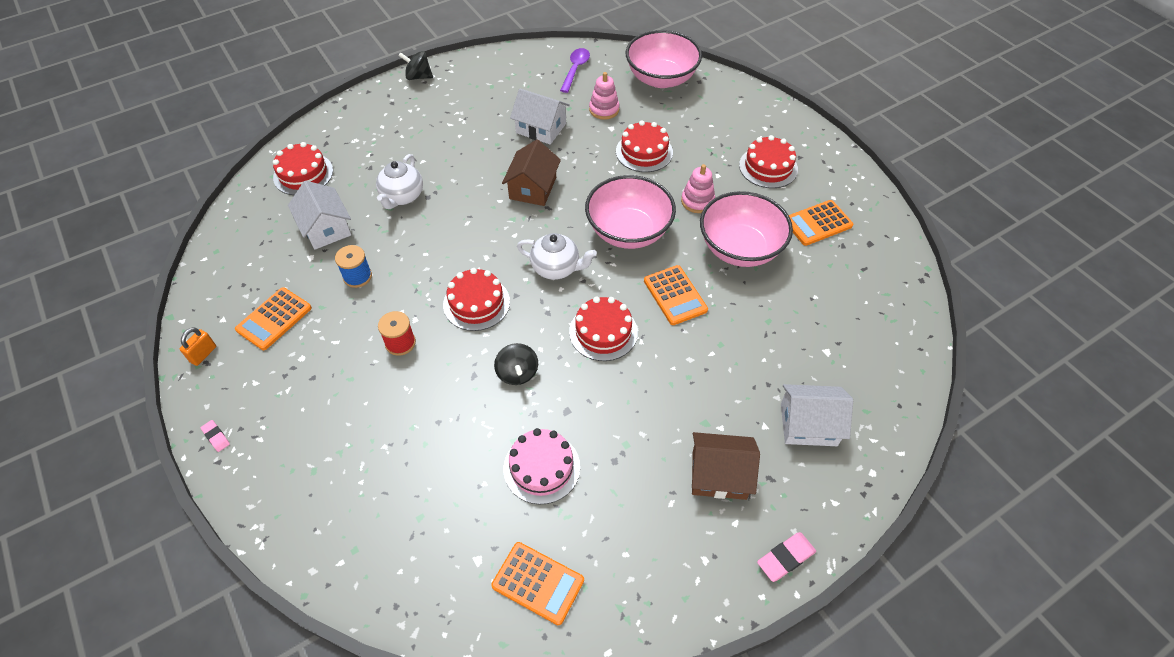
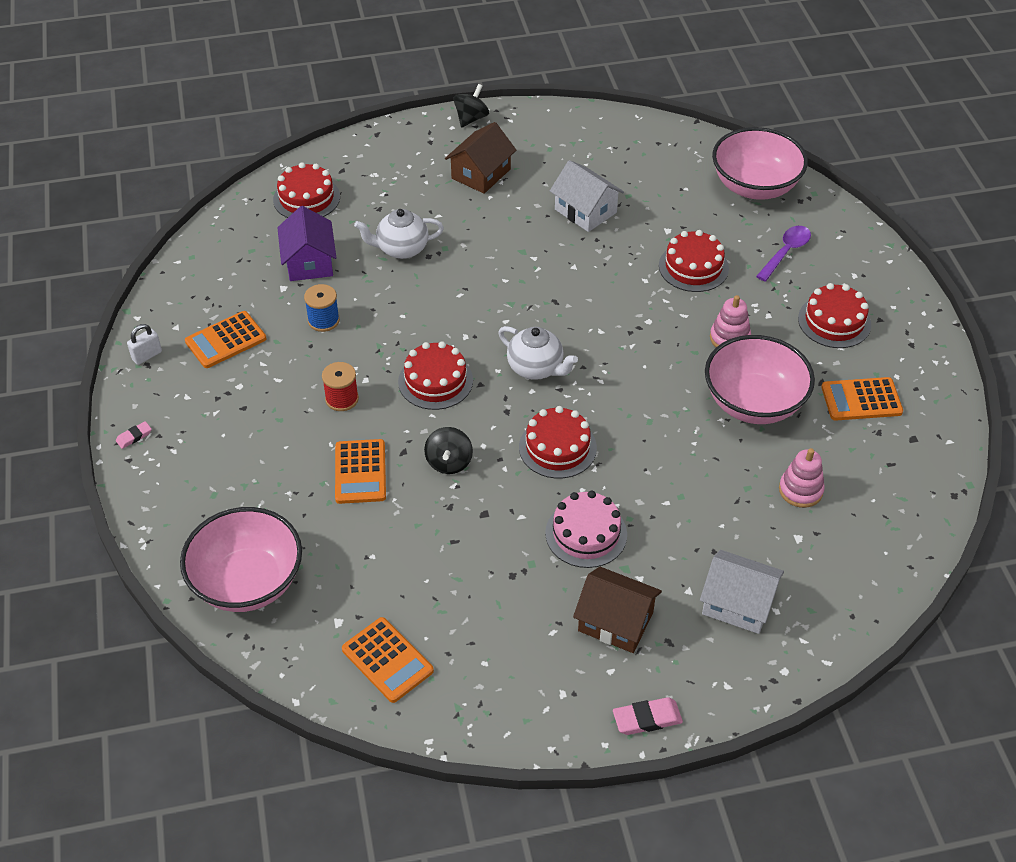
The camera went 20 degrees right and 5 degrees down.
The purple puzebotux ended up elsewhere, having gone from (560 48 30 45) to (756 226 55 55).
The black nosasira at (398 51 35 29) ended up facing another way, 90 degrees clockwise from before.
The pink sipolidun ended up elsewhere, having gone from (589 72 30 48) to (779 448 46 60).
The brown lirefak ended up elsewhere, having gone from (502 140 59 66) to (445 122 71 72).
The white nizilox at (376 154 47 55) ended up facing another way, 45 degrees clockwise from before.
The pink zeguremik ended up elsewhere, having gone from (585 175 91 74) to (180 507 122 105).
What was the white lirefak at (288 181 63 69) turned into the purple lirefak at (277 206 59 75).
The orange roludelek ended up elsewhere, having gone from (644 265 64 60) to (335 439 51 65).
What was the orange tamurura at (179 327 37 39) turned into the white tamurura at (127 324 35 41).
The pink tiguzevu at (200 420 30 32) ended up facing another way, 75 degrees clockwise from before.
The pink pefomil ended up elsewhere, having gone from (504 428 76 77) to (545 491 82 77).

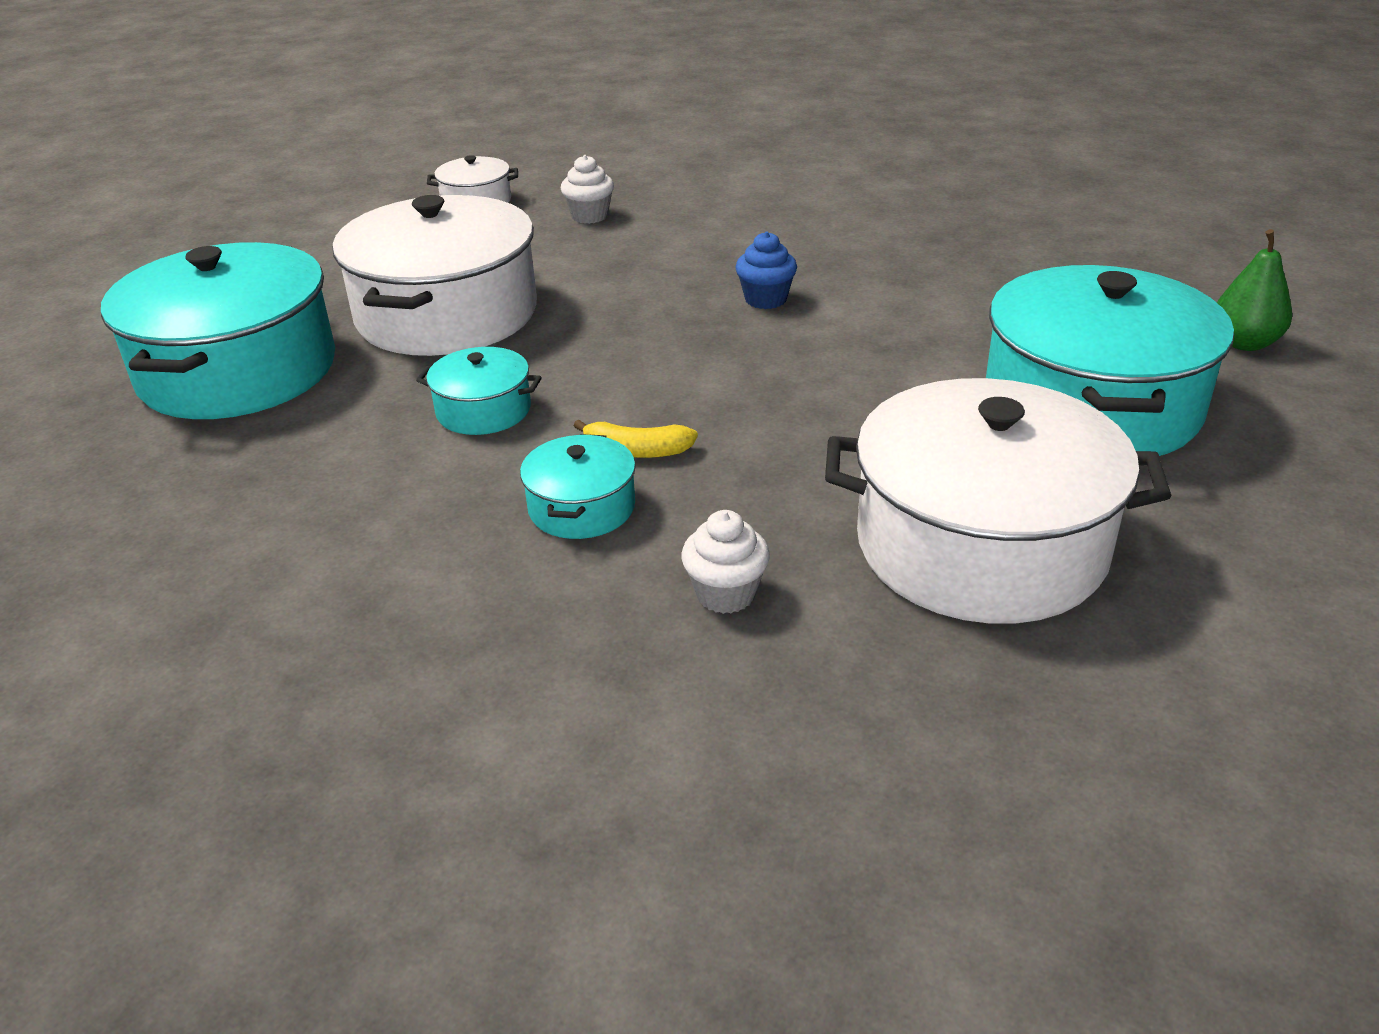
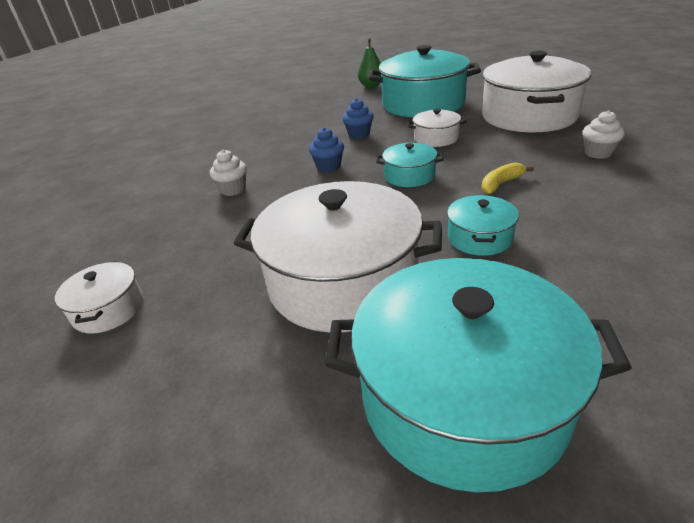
The camera went 90 degrees left and 0 degrees up.
The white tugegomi ended up elsewhere, having gone from (561 155 53 69) to (210 150 37 46).
The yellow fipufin at (574 420 124 38) ended up facing another way, 135 degrees counterclockwise from before.
The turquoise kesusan ended up elsewhere, having gone from (520 434 116 105) to (376 143 68 44).
The second view gained the blue tugegomi at (342 98 31 41).
The second view gained the white kesusan at (407 109 60 38).

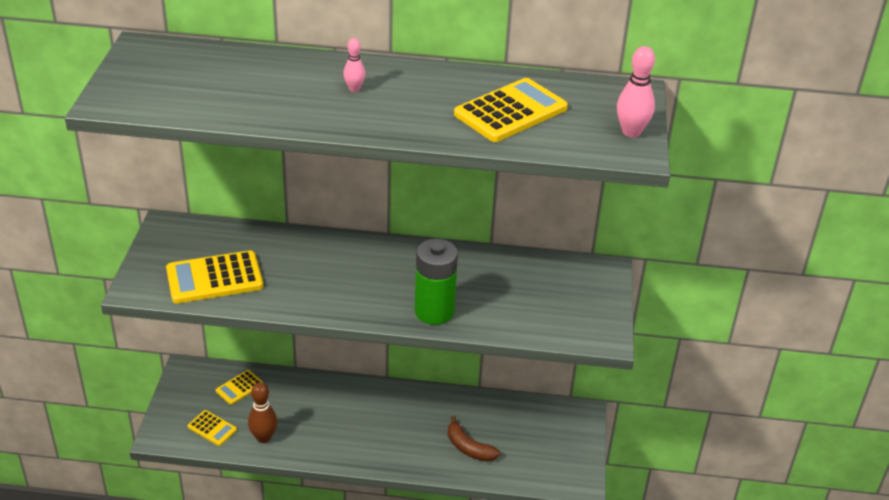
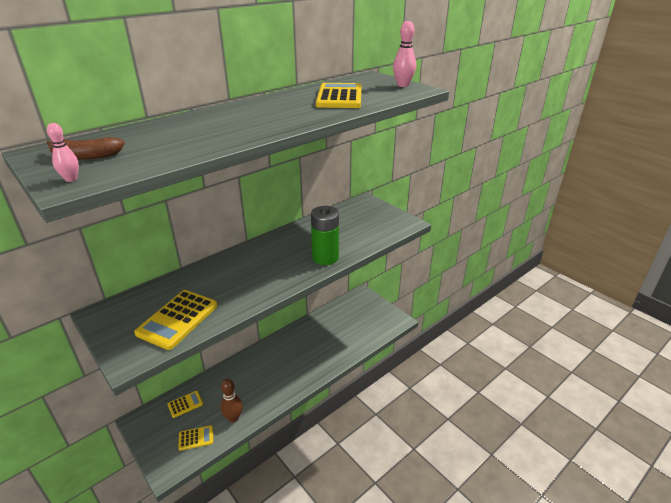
The camera went 45 degrees left and 5 degrees down.
The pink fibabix ended up elsewhere, having gone from (343 38 22 54) to (47 123 32 59).
The yellow roludelek at (216 370 47 35) ended up facing another way, 120 degrees counterclockwise from before.
The brown fipufin ended up elsewhere, having gone from (448 416 52 46) to (46 137 79 23).

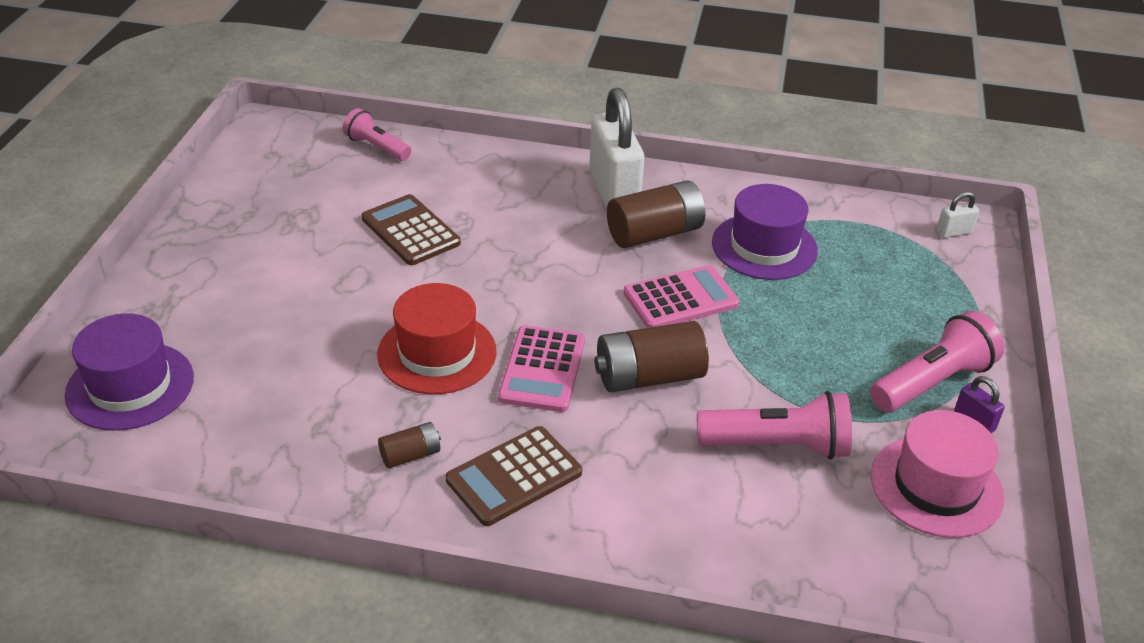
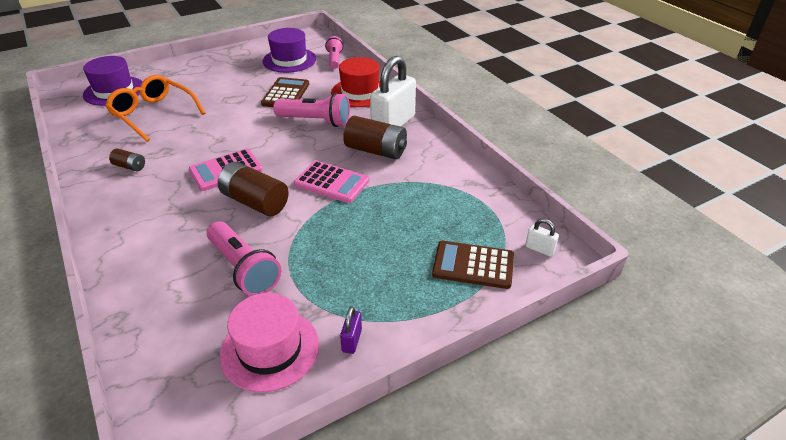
The camera went 50 degrees right and 0 degrees up.
The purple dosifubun ended up elsewhere, having gone from (712 184 106 96) to (263 28 53 45).
The red dosifubun ended up elsewhere, having gone from (377 283 119 111) to (331 57 49 50).
The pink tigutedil ended up elsewhere, having gone from (870 311 134 101) to (273 93 77 34).
The brown roludelek ended up elsewhere, having gone from (446 426 136 100) to (432 241 82 48).
The second view gained the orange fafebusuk at (105 75 100 67).

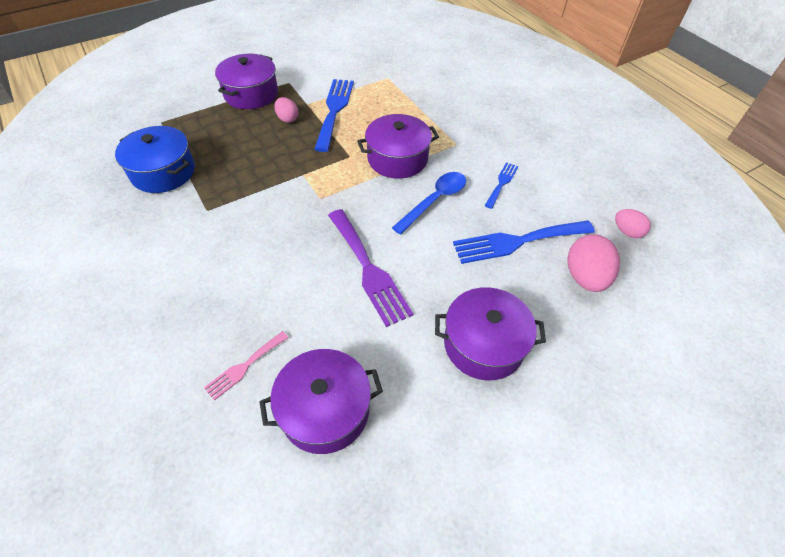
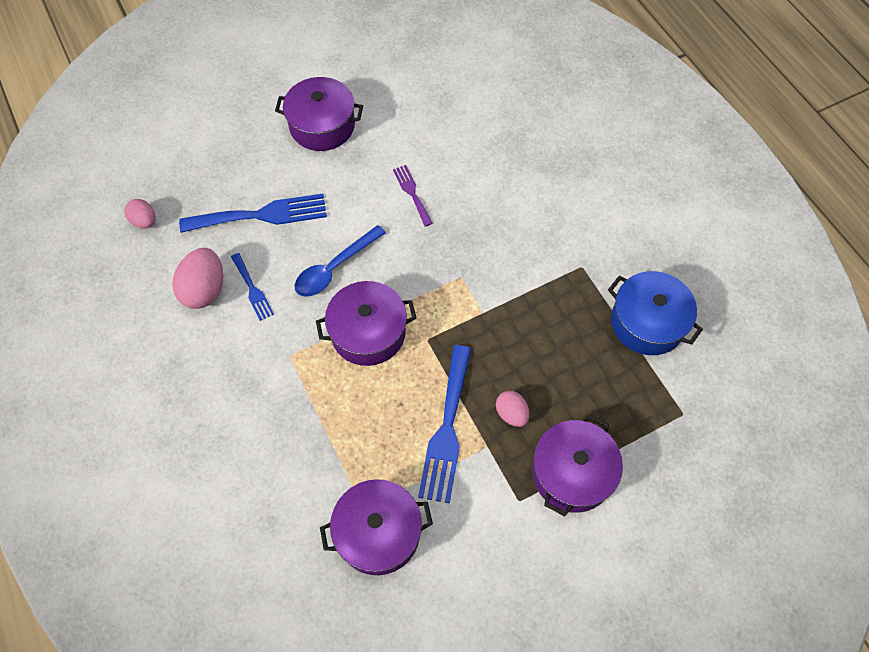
The camera went 175 degrees left and 10 degrees up.
The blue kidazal at (485 162 33 47) ended up facing another way, 60 degrees counterclockwise from before.
The size of the purple kidazal at (328 209 85 118) changed by a factor of 0.53.
The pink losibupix ended up elsewhere, having gone from (568 234 52 58) to (172 248 51 61).
The second view lost the pink kidazal at (204 331 85 69).
The purple kesusan ended up elsewhere, having gone from (260 349 123 105) to (320 479 113 96).

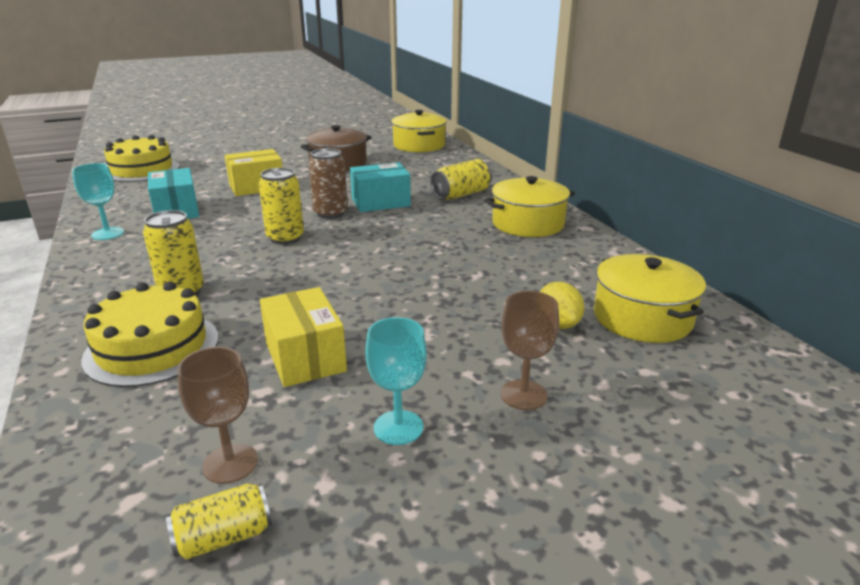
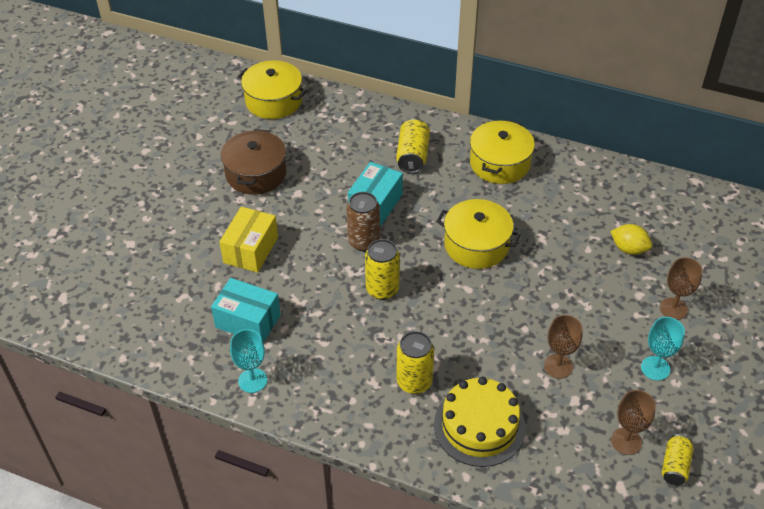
The camera went 45 degrees left and 20 degrees up.
The second view lost the yellow pefomil at (104 135 75 47).
The yellow kesusan ended up elsewhere, having gone from (594 254 112 89) to (436 199 85 70).
Where the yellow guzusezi stood at (260 287 87 100), the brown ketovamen came to stand at (544 315 38 63).

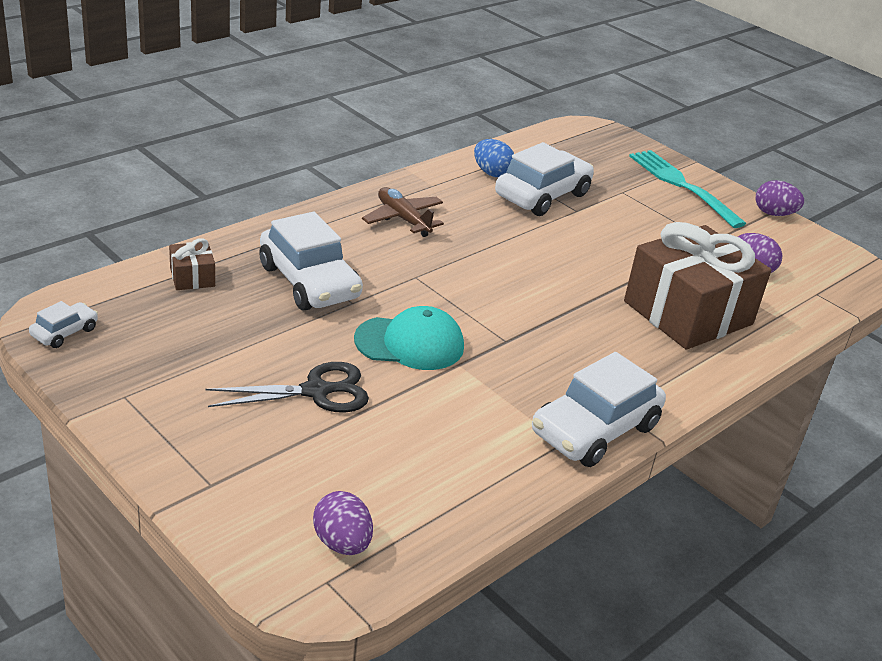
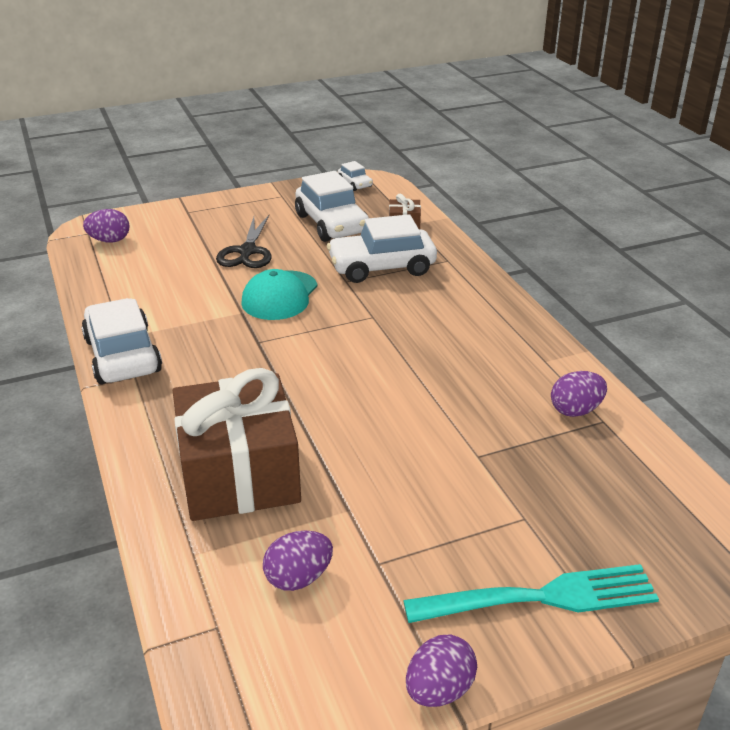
The camera went 115 degrees right and 0 degrees up.
What was the blue losibupix at (474 139 40 38) turned into the purple losibupix at (551 371 56 46).
The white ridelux ended up elsewhere, having gone from (495 142 99 74) to (295 171 74 71).
The second view lost the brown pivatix at (362 187 82 50).

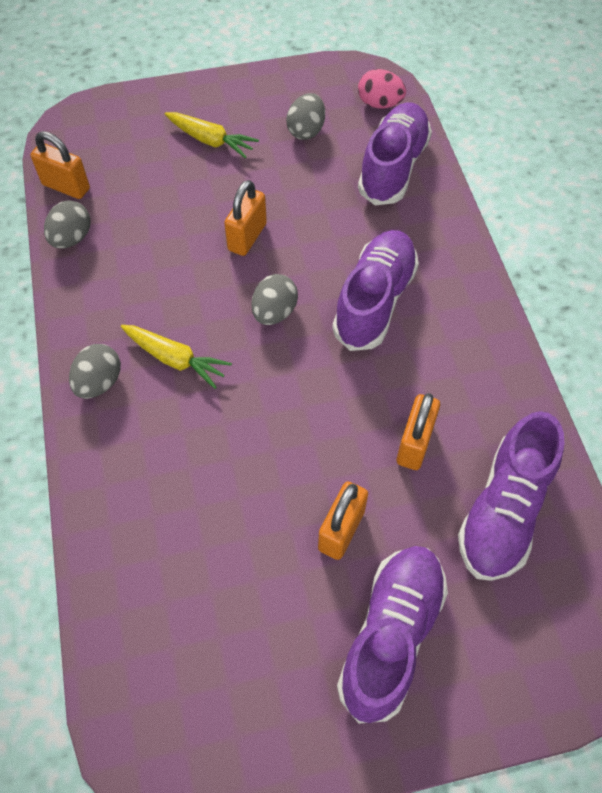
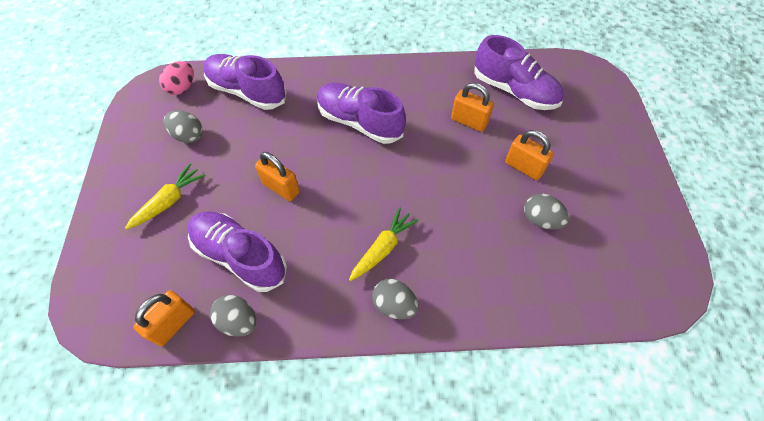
The camera went 80 degrees left and 0 degrees up.
The grey losibupix ended up elsewhere, having gone from (251 274 47 51) to (524 194 46 35).
The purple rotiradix ended up elsewhere, having gone from (337 546 111 178) to (187 211 100 81).

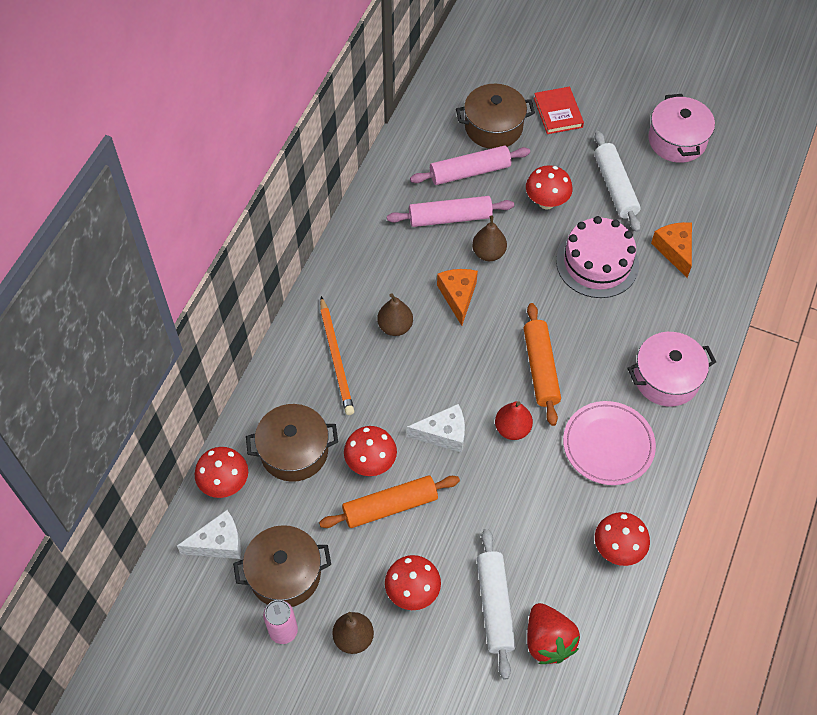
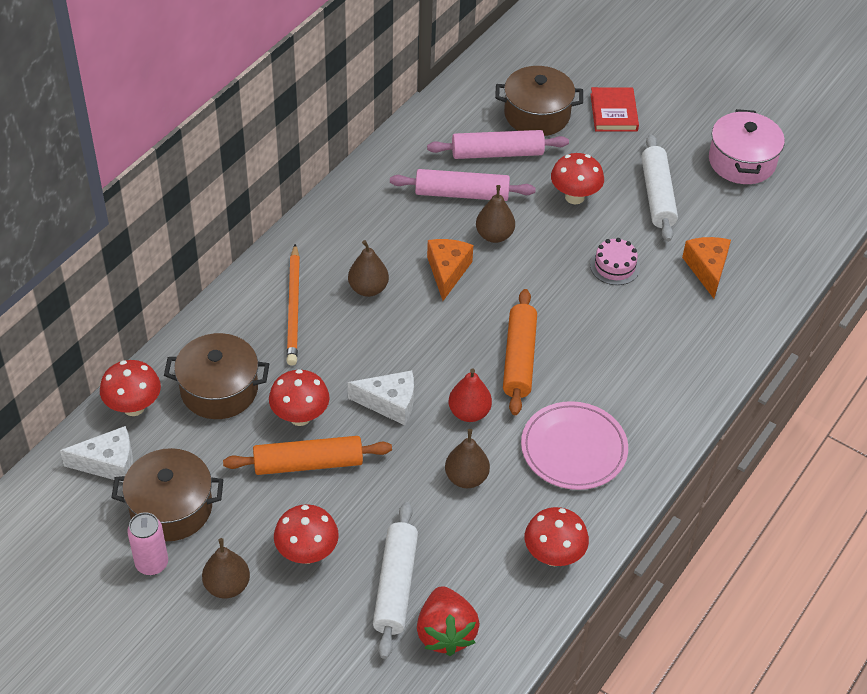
The camera went 10 degrees right and 10 degrees down.
The size of the pink pefomil at (556 216 83 82) changed by a factor of 0.52.
The second view lost the pink kesusan at (627 332 89 74).
The second view gained the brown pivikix at (445 429 45 59).

